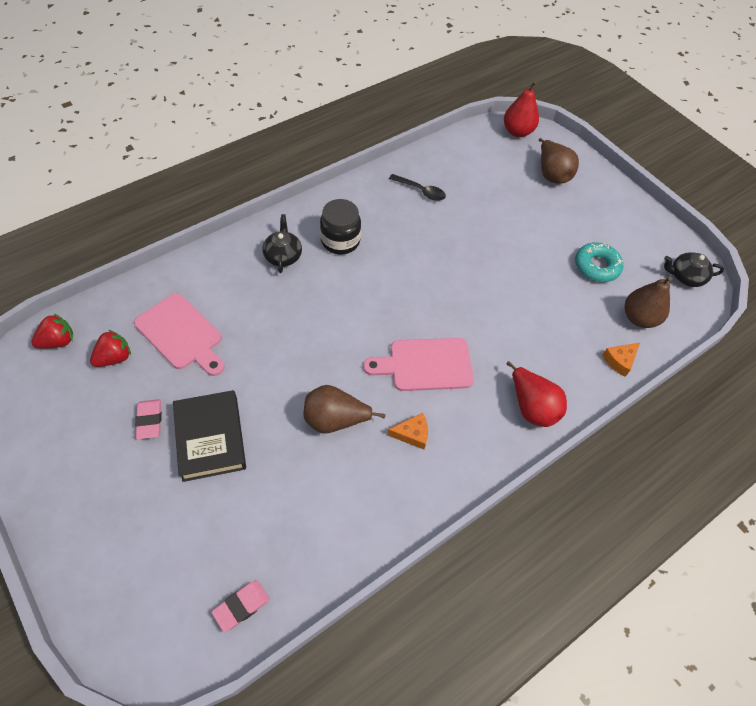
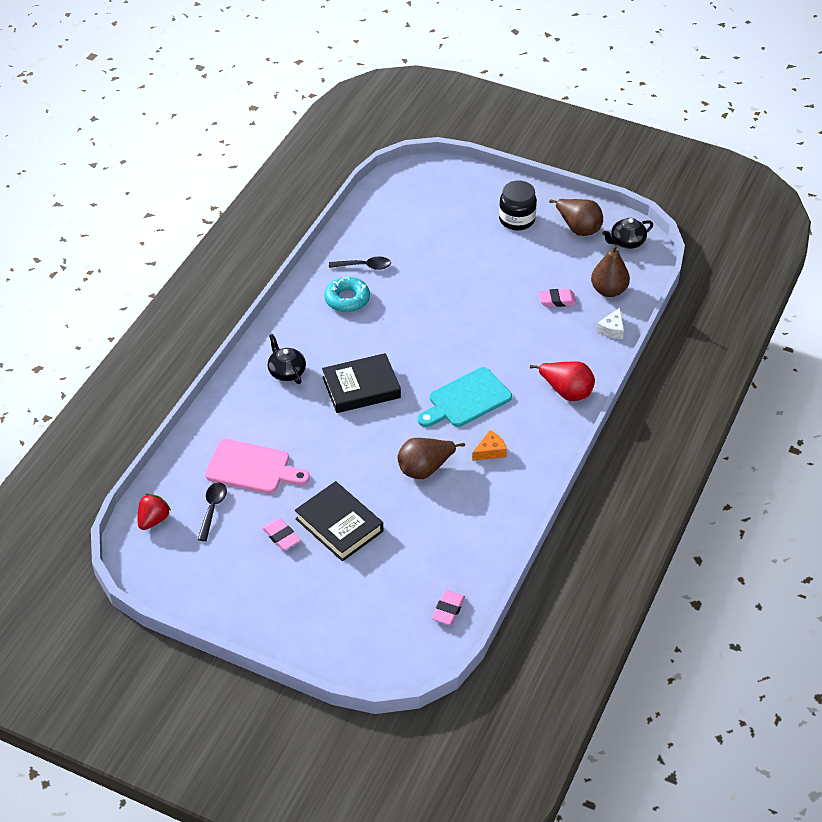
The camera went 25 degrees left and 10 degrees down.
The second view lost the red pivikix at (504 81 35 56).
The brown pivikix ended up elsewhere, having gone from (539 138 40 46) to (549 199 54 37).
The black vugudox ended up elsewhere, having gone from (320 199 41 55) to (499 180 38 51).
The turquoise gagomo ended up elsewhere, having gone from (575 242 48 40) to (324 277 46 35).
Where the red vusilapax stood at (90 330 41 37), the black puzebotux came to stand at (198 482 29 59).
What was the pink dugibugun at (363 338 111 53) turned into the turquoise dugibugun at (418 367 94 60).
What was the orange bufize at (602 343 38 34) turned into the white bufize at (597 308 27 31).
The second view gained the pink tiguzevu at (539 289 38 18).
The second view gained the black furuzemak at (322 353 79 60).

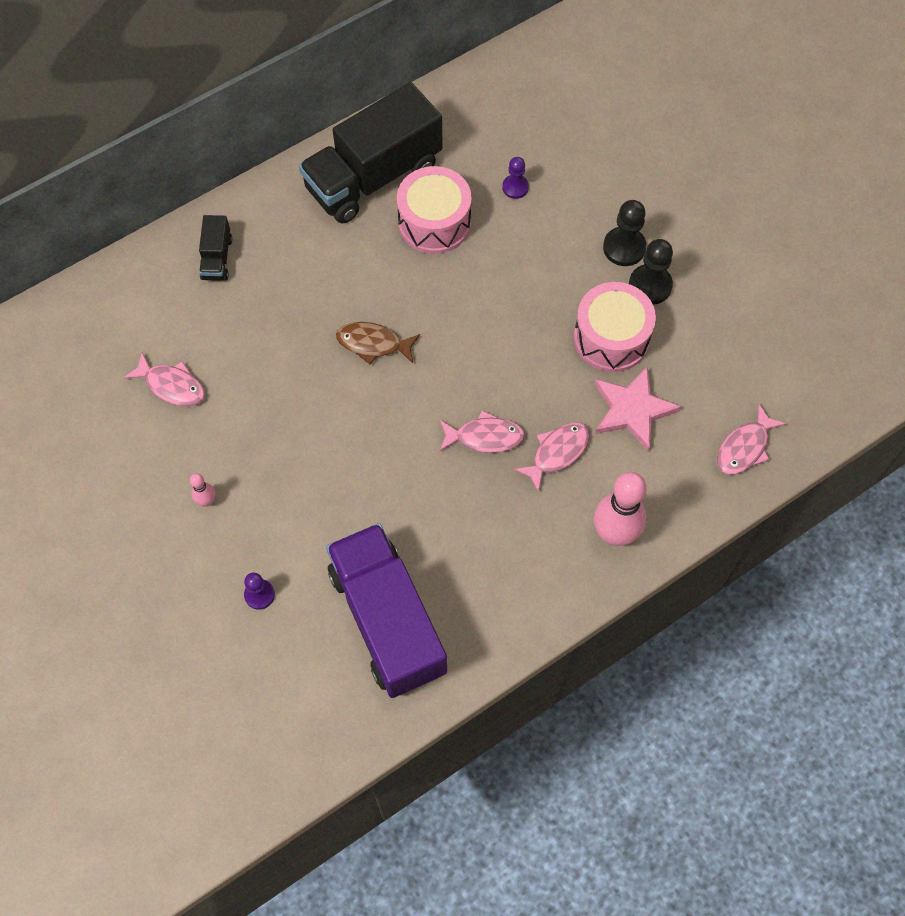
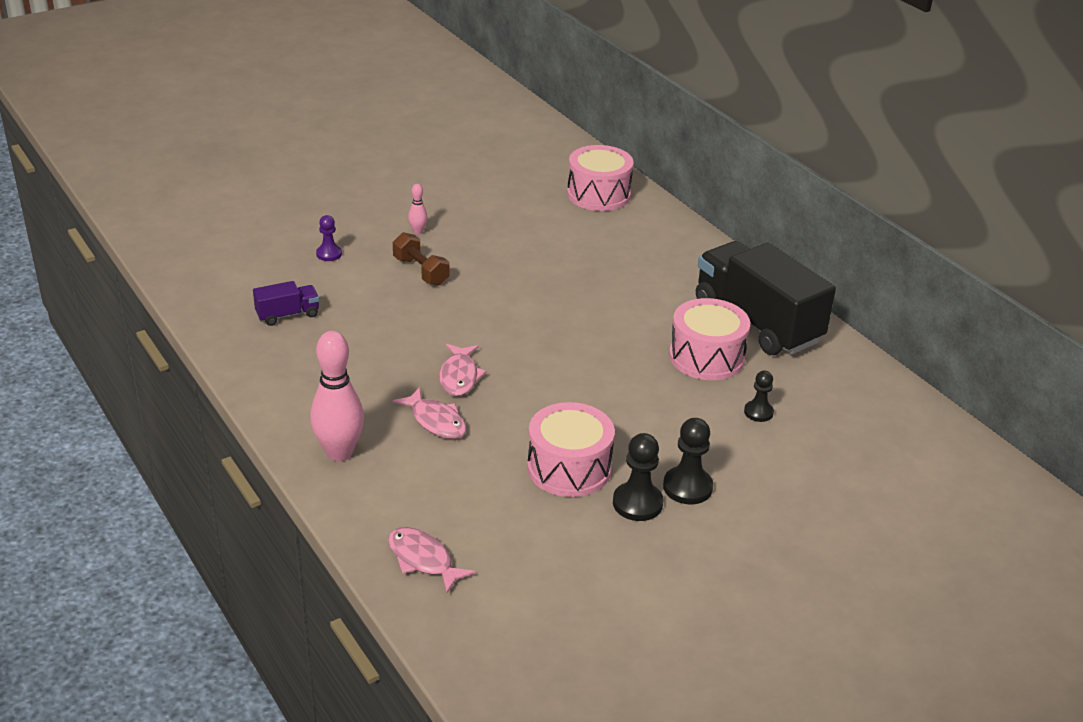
The camera went 90 degrees right and 30 degrees down.
What was the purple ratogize at (502 157 27 42) turned into the black ratogize at (744 371 30 51).
The second view lost the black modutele at (199 215 33 66).
The second view lost the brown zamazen at (336 322 84 43).
The second view lost the pink zamazen at (124 353 81 53).
The second view lost the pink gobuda at (595 366 86 85).
The size of the purple modutele at (326 523 121 175) changed by a factor of 0.43.
The second view gained the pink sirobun at (567 145 67 66).
The second view gained the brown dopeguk at (393 232 57 54).

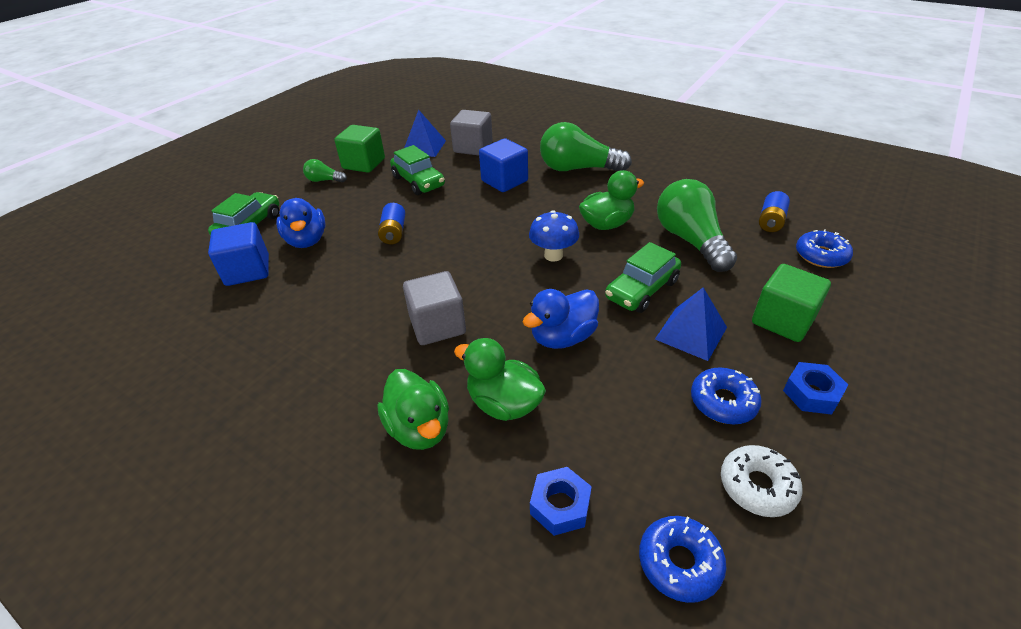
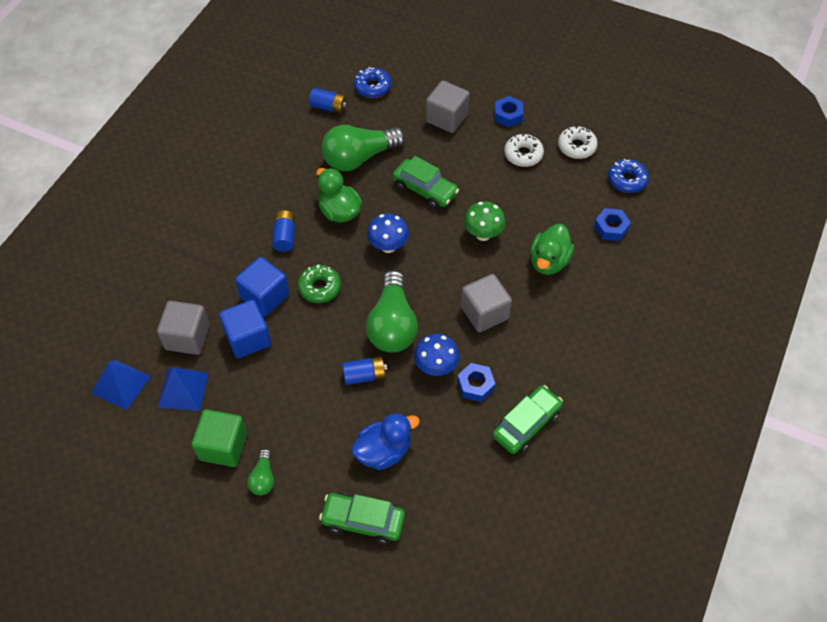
The camera went 100 degrees left and 15 degrees up.
The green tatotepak ended up elsewhere, having gone from (540 122 92 49) to (366 270 52 83).
The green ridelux ended up elsewhere, having gone from (390 145 55 50) to (493 385 70 69).
The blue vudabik ended up elsewhere, having gone from (208 222 61 64) to (219 300 52 58).
What was the green vudabik at (752 264 79 78) turned into the grey vudabik at (426 80 44 53).
The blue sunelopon ended up elsewhere, having gone from (655 287 72 74) to (91 360 60 51).
Where the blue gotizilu stood at (522 289 77 60), the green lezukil came to stand at (464 201 42 40).
What was the blue gagomo at (691 367 71 57) turned into the white gagomo at (504 133 40 34).
The second view lost the green gotizilu at (377 369 72 81).
The second view gained the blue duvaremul at (272 210 23 42).
The second view gained the green gagomo at (298 264 43 39).
The second view gained the blue lezukil at (414 334 45 42).
The second view gained the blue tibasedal at (457 363 38 39).

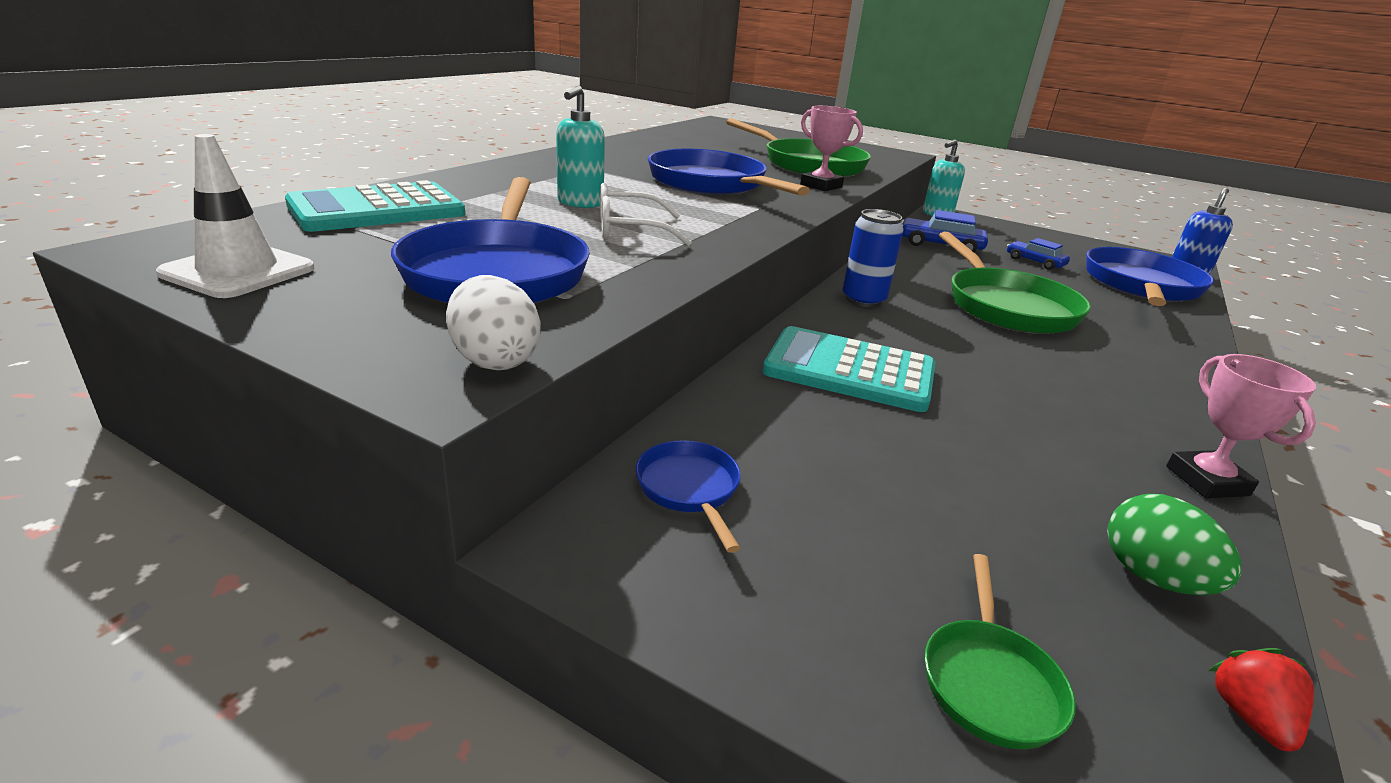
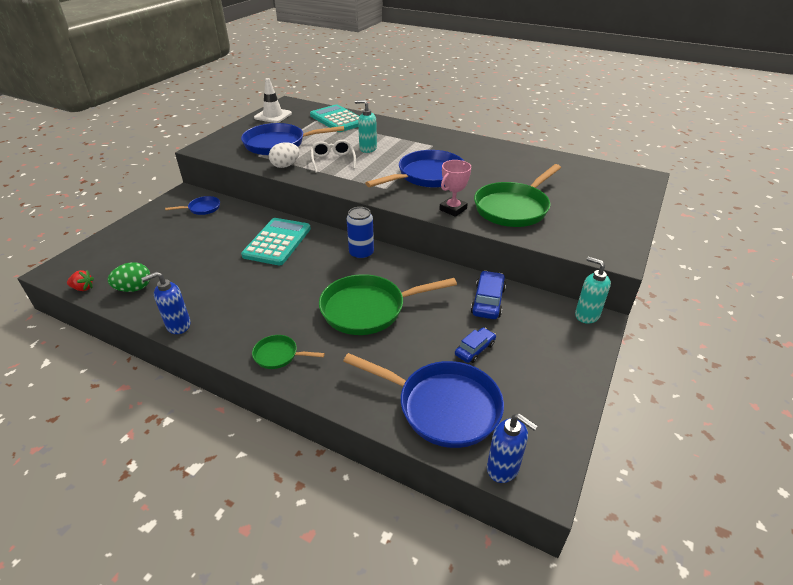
The camera went 90 degrees right and 10 degrees up.
The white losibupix ended up elsewhere, having gone from (446 275 95 95) to (269 142 31 26).
Where the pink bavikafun stood at (1166 354 150 144), the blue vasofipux came to stand at (141 272 50 62).
The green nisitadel ended up elsewhere, having gone from (925 554 151 195) to (252 335 73 34).

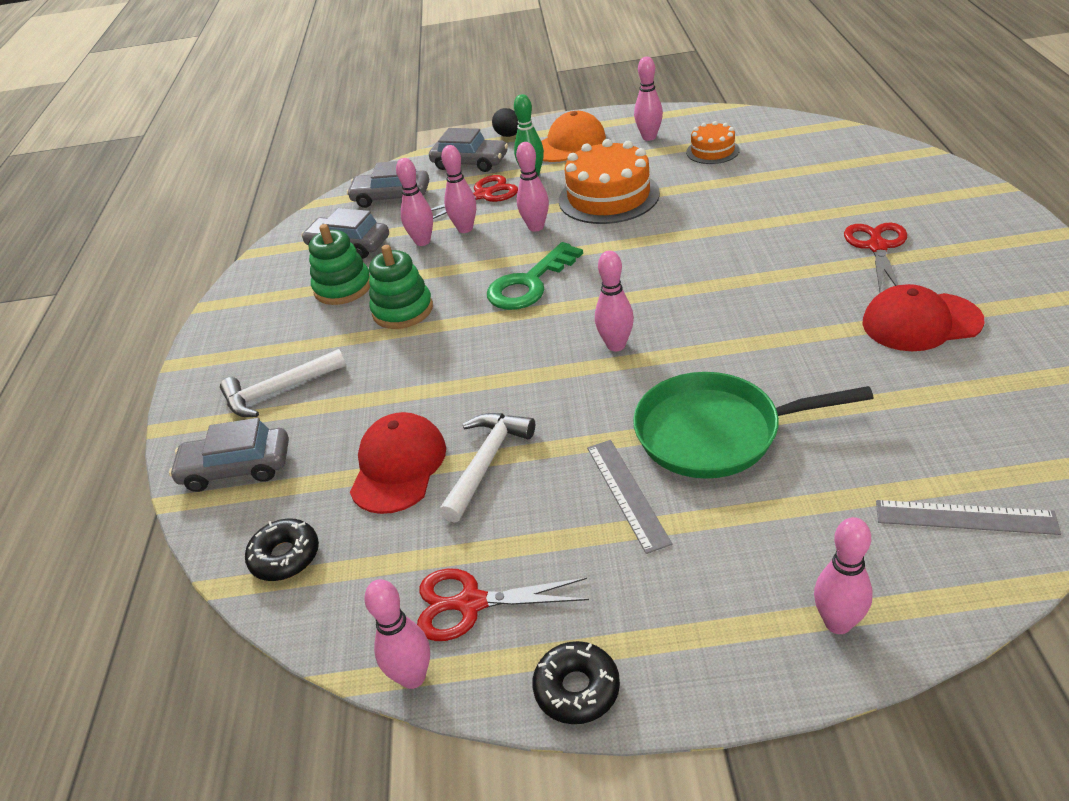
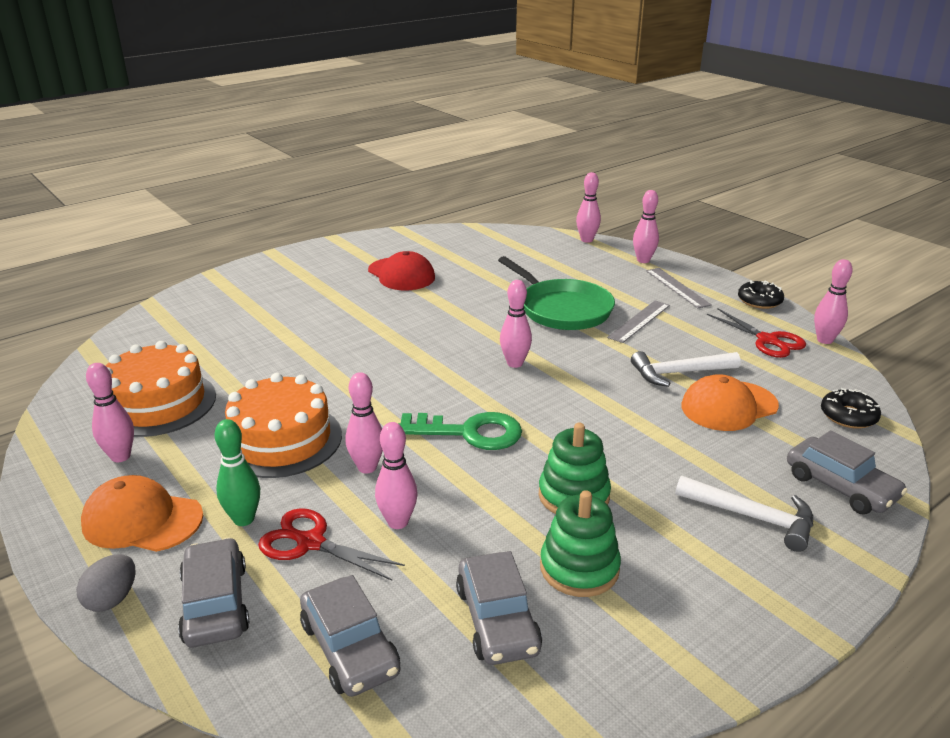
The camera went 130 degrees left and 10 degrees down.
What was the black losibupix at (492 108 26 29) turned into the grey losibupix at (76 554 60 58).
The size of the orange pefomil at (686 121 54 43) changed by a factor of 1.84.
The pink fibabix ended up elsewhere, having gone from (396 158 37 88) to (576 172 25 71).
The second view lost the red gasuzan at (844 223 63 68).
What was the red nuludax at (350 412 96 102) turned into the orange nuludax at (681 374 98 57).
The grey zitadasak ended up elsewhere, having gone from (876 500 185 35) to (646 268 66 40).

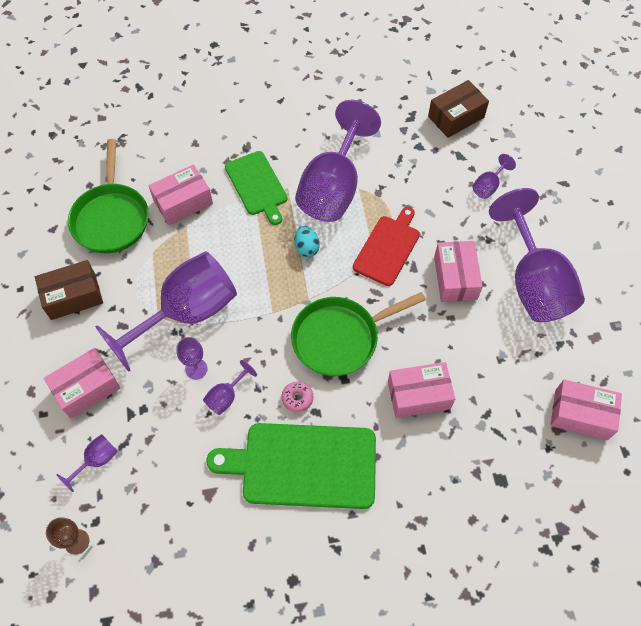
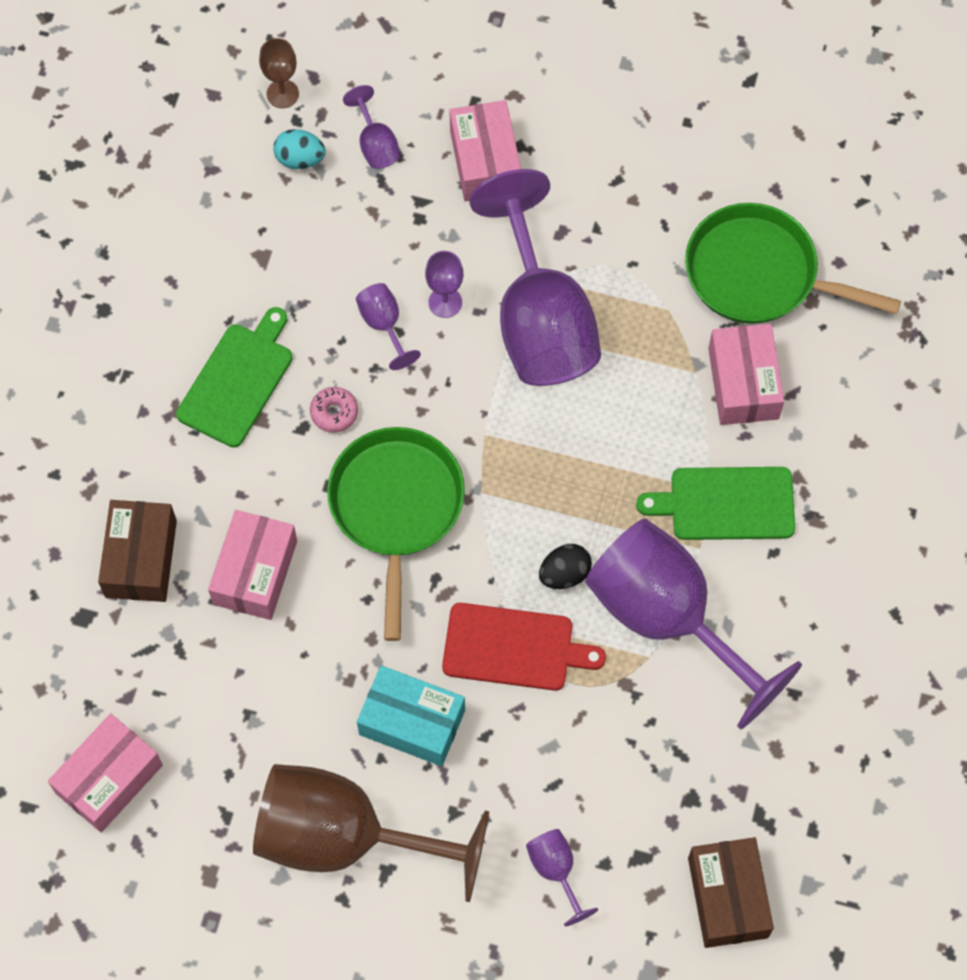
The camera went 115 degrees right and 5 degrees up.
What was the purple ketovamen at (489 188 96 134) turned into the brown ketovamen at (253 764 236 138).
The red dugibugun at (353 207 67 79) ended up facing another way, 45 degrees counterclockwise from before.
The turquoise losibupix ended up elsewhere, having gone from (295 226 25 31) to (273 129 53 40).
What was the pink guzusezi at (434 241 49 61) turned into the turquoise guzusezi at (357 665 108 101).
The brown guzusezi ended up elsewhere, having gone from (35 260 68 60) to (98 500 79 102).
The size of the green dugibugun at (206 423 170 86) changed by a factor of 0.63.
The second view gained the black losibupix at (539 544 53 45).

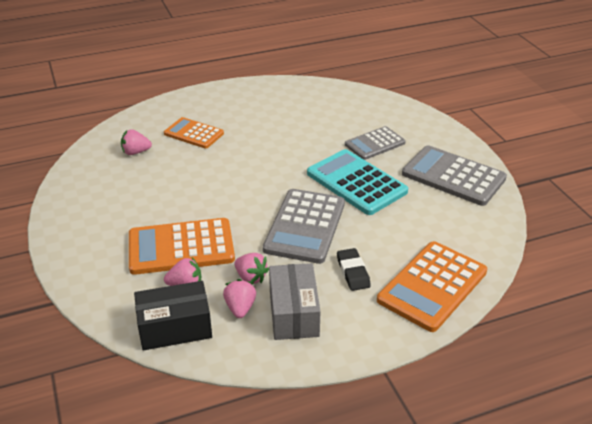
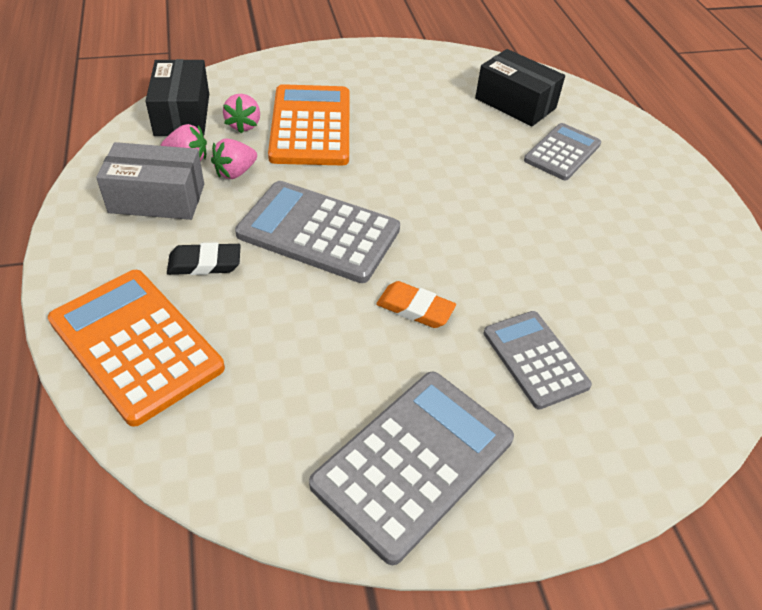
The camera went 95 degrees right and 10 degrees up.
What was the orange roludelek at (164 117 60 32) turned into the grey roludelek at (524 123 77 57).
Where the pink vusilapax stood at (121 129 31 26), the black guzusezi came to stand at (475 49 90 78).
Where the turquoise roludelek stood at (307 149 101 66), the orange tiguzevu came to stand at (376 281 80 47).

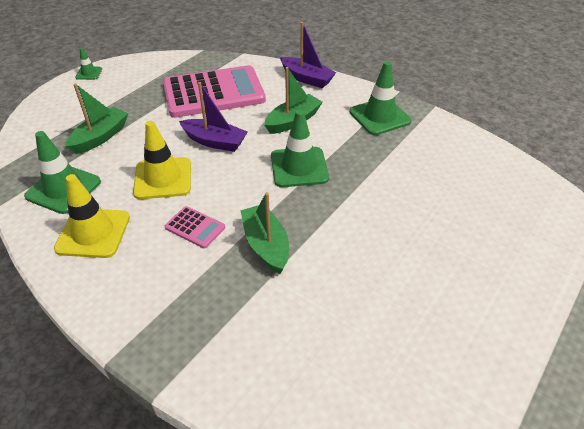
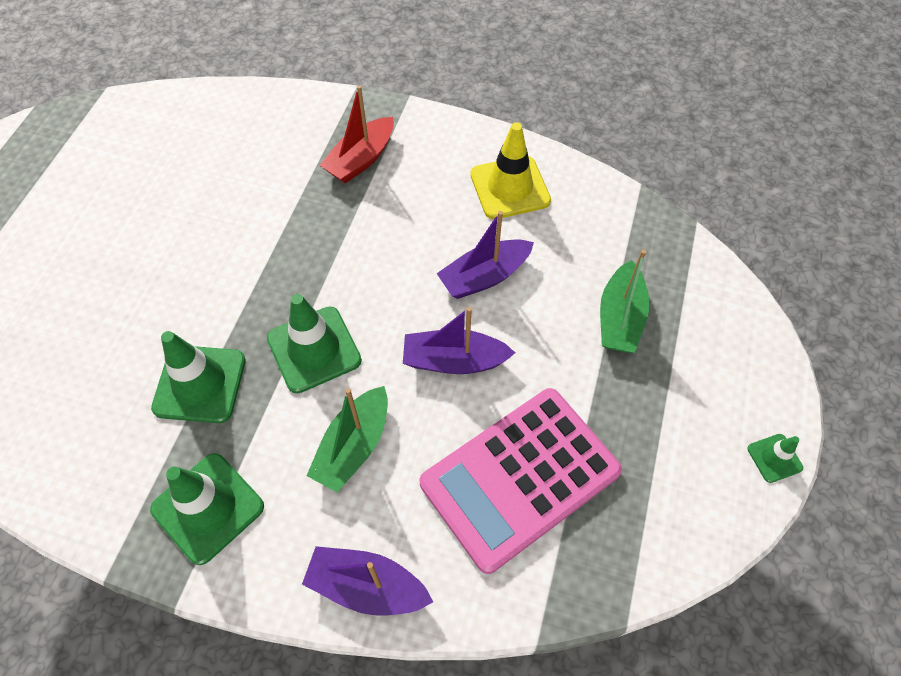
The camera went 160 degrees right and 15 degrees up.
Where the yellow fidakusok stood at (133 121 58 78), the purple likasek came to stand at (437 211 97 88).
The green fidakusok ended up elsewhere, having gone from (24 131 77 83) to (151 331 95 92).
The second view lost the green likasek at (240 192 49 82).
The second view lost the pink roludelek at (165 206 60 43).
The second view gained the red likasek at (320 85 74 98).

